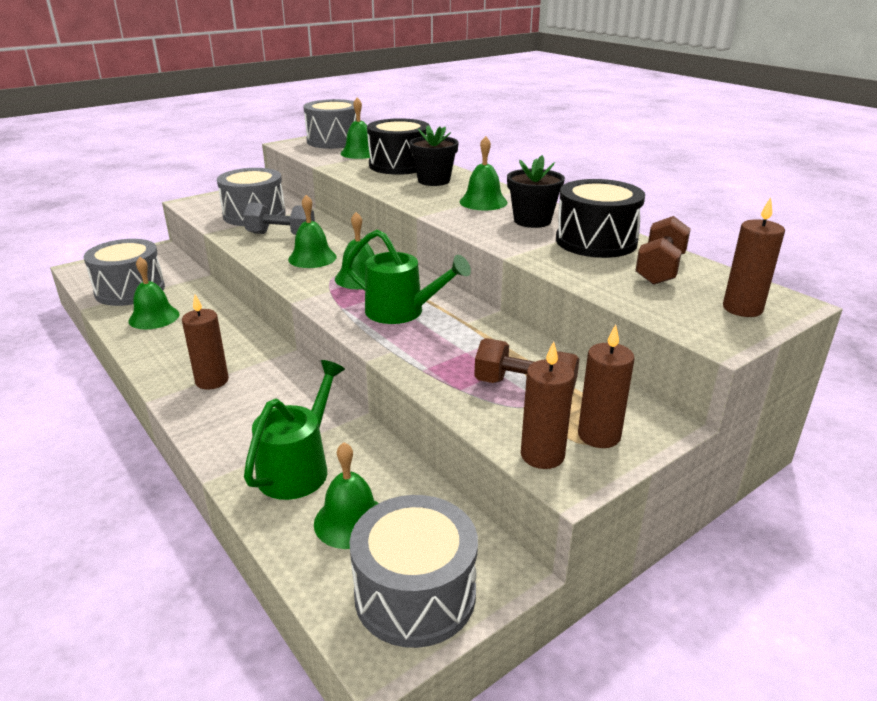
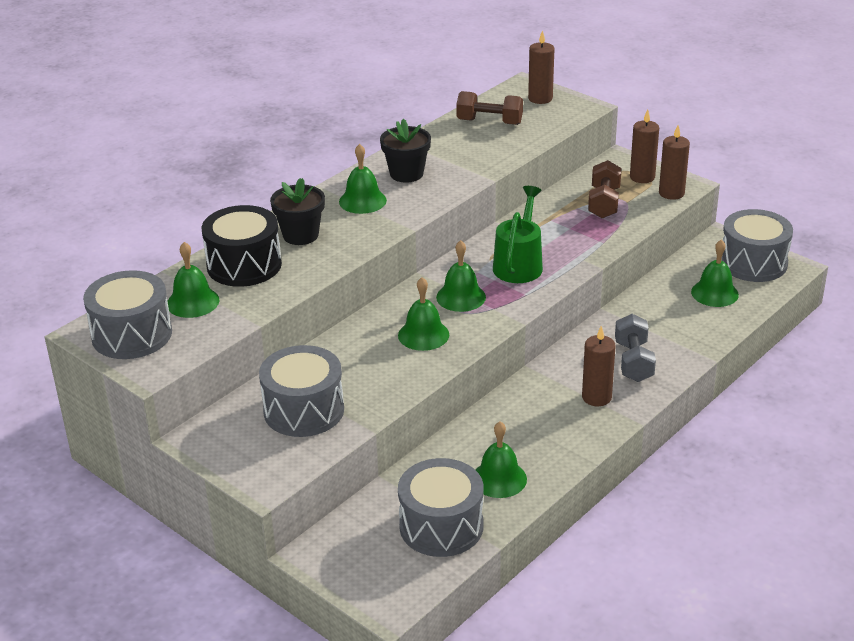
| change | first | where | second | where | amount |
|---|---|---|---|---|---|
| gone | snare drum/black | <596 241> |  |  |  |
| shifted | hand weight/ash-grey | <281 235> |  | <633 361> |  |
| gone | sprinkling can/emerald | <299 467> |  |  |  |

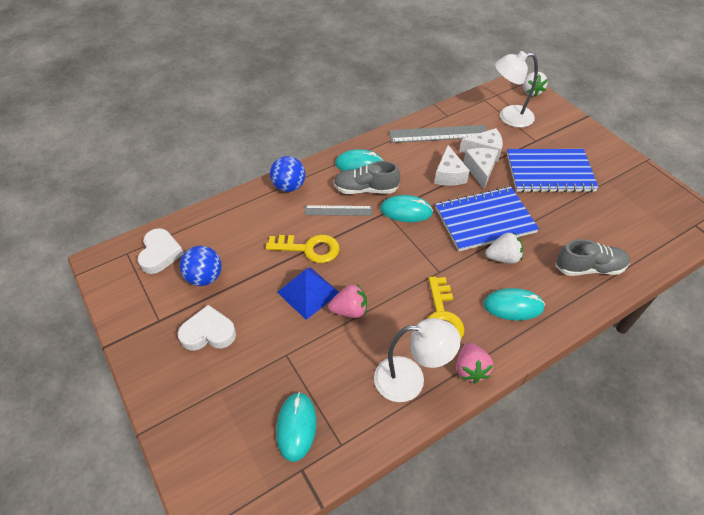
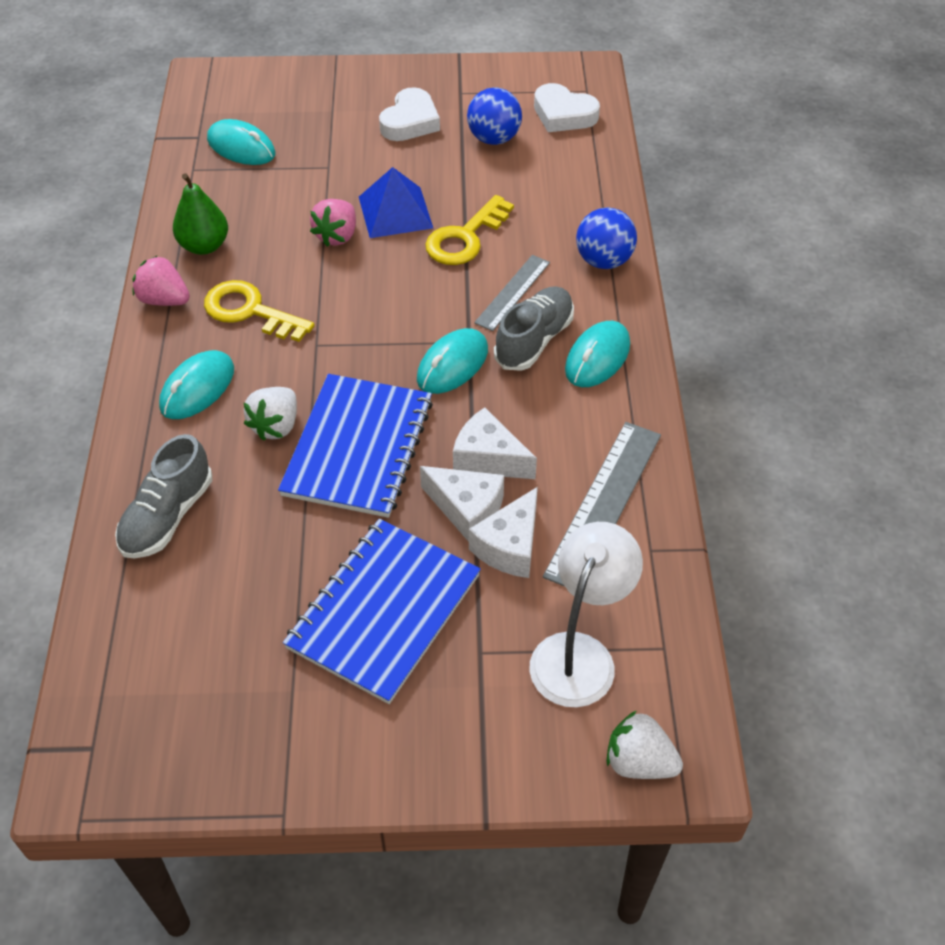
| change | first | where | second | where | amount |
|---|---|---|---|---|---|
| swapped | lamp/white | <410 379> | toy pear/emerald | <204 246> |  |

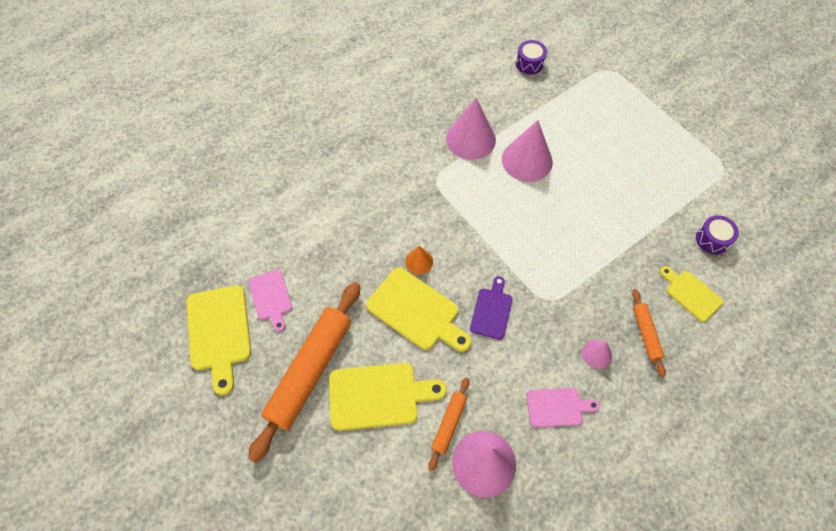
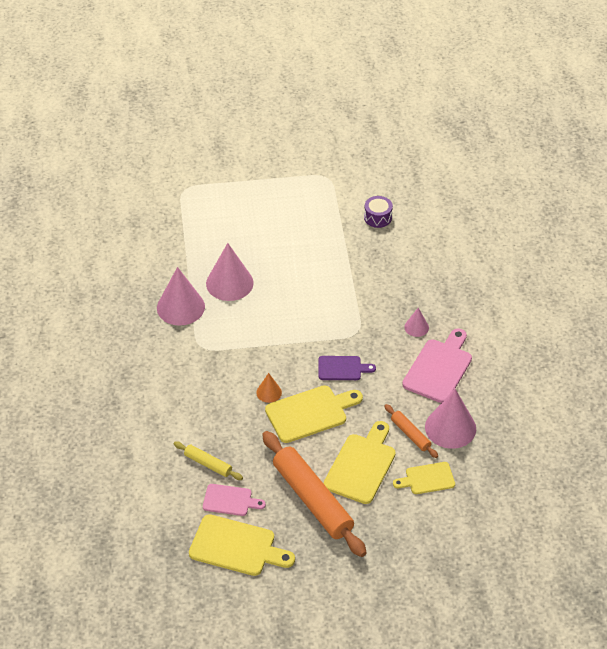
| change | first | where | second | where | amount |
|---|---|---|---|---|---|
| gone | snare drum/violet | <529 63> |  |  |  |
| shifted | cutting board/golden | <691 294> |  | <427 479> |  |
| rotated | cutting board/violet | <492 311> |  | <342 368> | 135 degrees clockwise |
| gone | pastry roller/orange-coloured | <646 334> |  |  |  |
| scaled | cutting board/pink | <557 407> |  | <439 368> | x1.65 |
| new |  |  | pastry roller/golden | <208 464> |  |

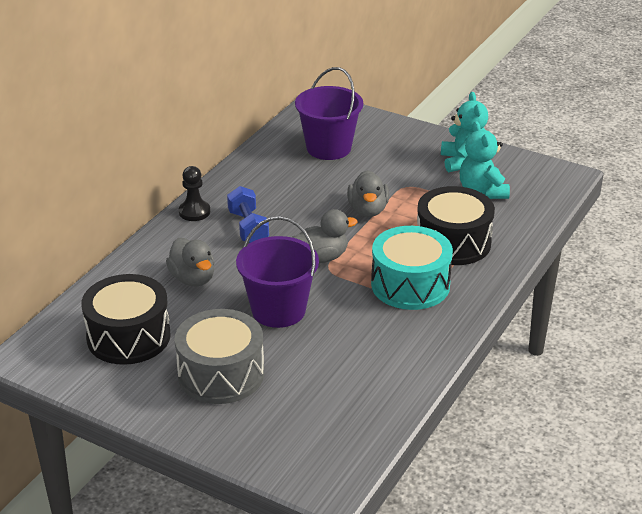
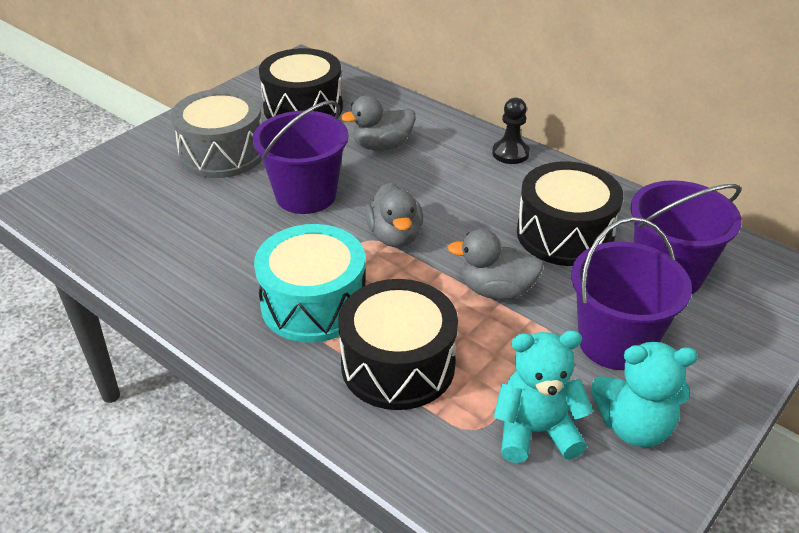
| change | first | where | second | where | amount |
|---|---|---|---|---|---|
| gone | hand weight/blue | <248 228> |  |  |  |
| new |  |  | snare drum/black | <564 234> |  |
| new |  |  | sand bucket/violet | <615 342> |  |

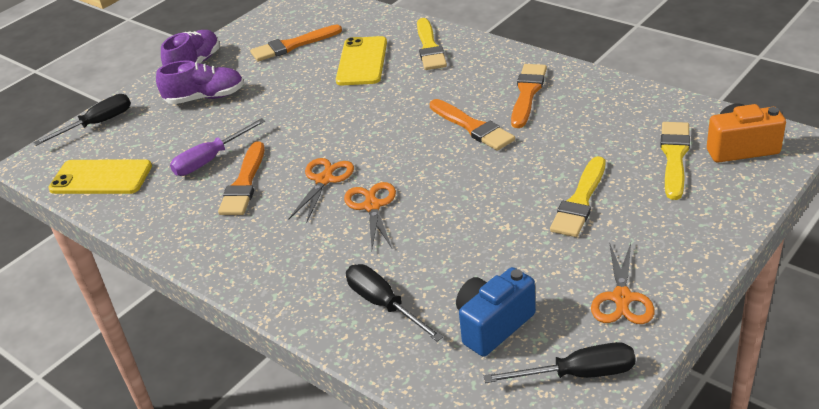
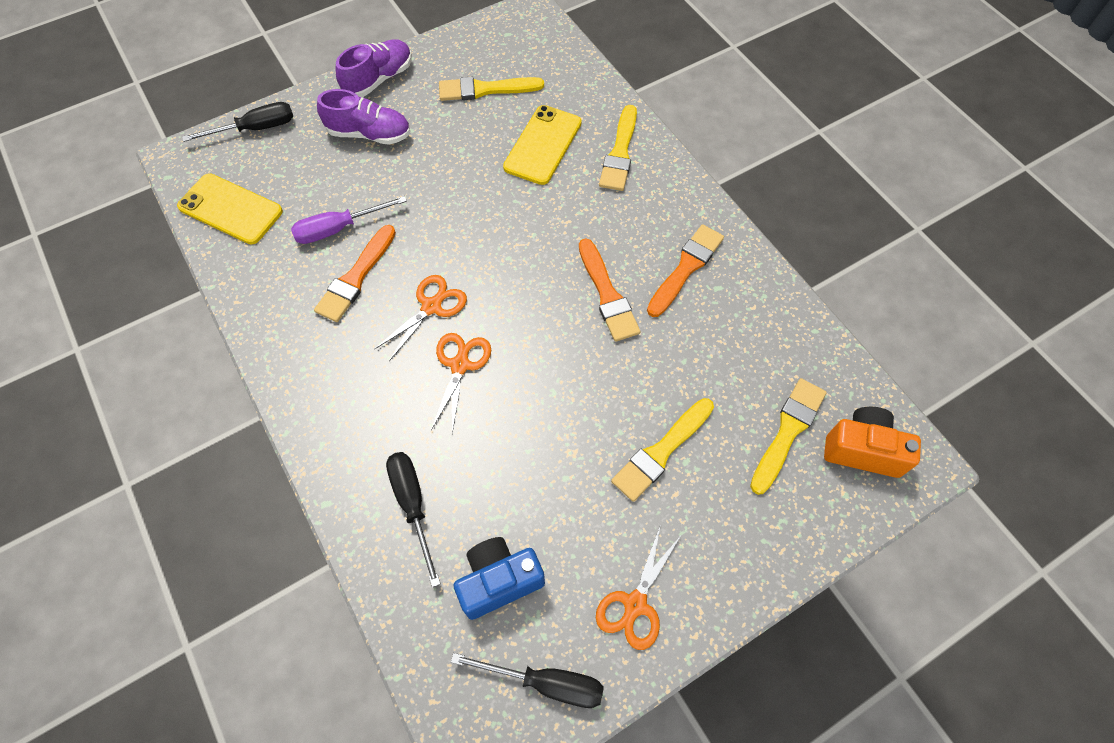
| change | first | where | second | where | amount |
|---|---|---|---|---|---|
| repainted | paintbrush/orange-coloured | <292 45> | paintbrush/golden | <485 89> |  |

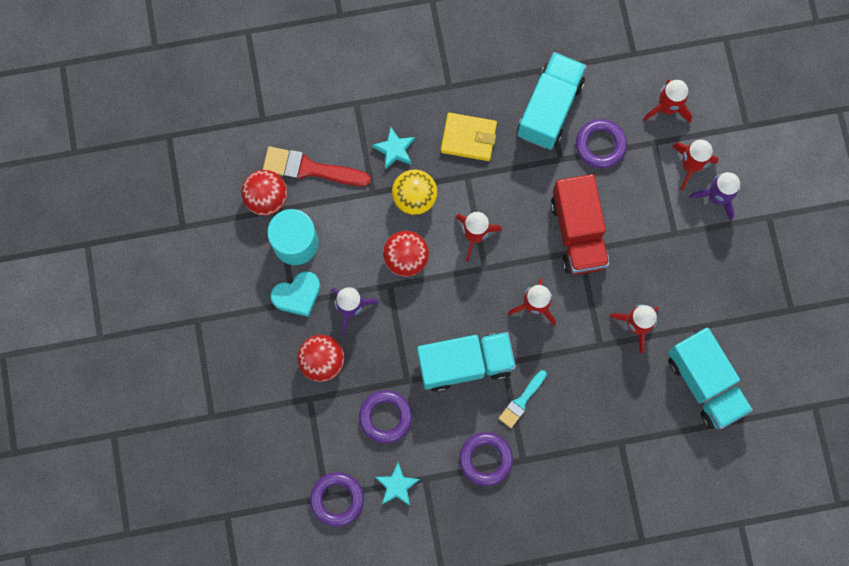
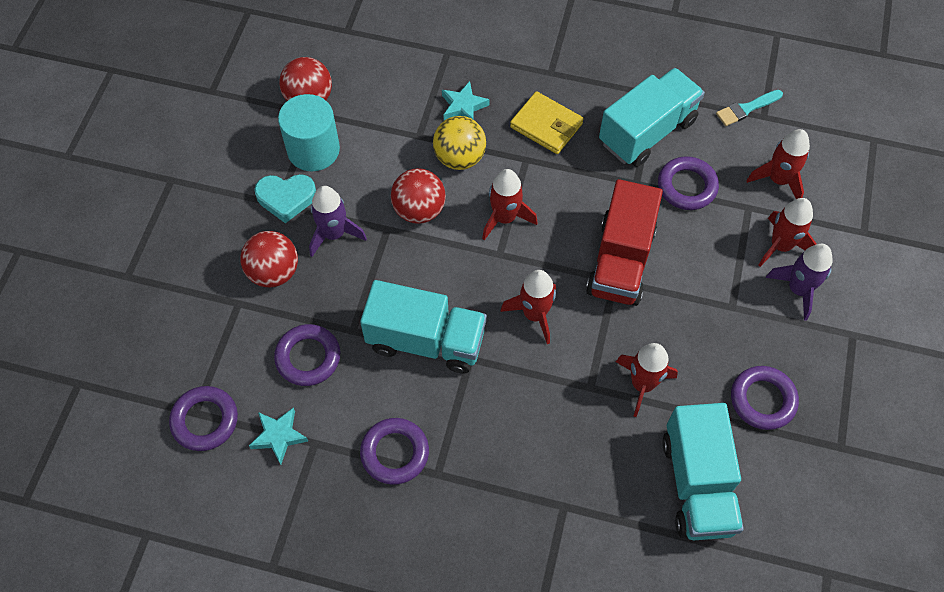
| change | first | where | second | where | amount |
|---|---|---|---|---|---|
| gone | paintbrush/scarlet | <310 169> |  |  |  |
| shifted | paintbrush/aqua | <521 401> |  | <746 109> |  |
| new |  |  | ring/violet | <762 400> |  |

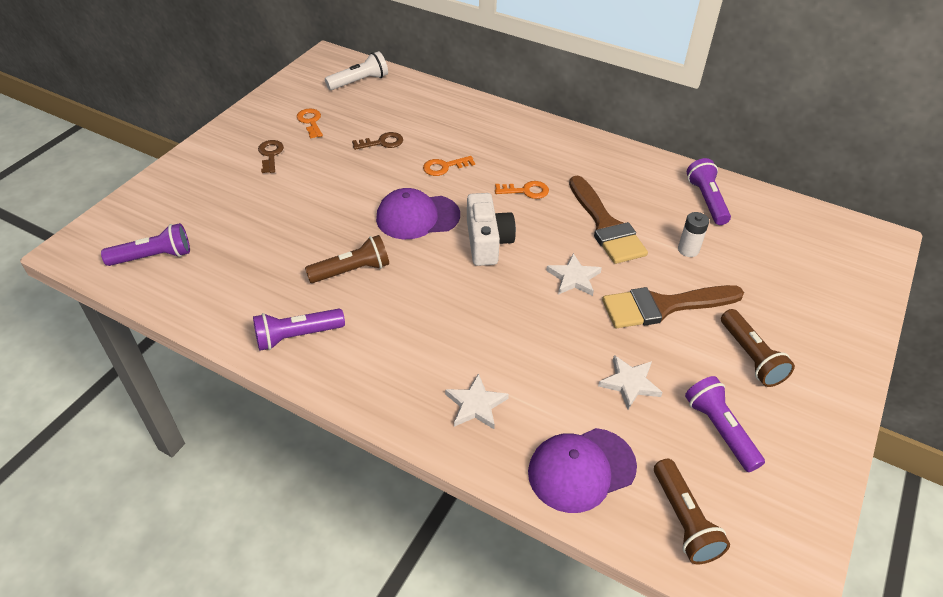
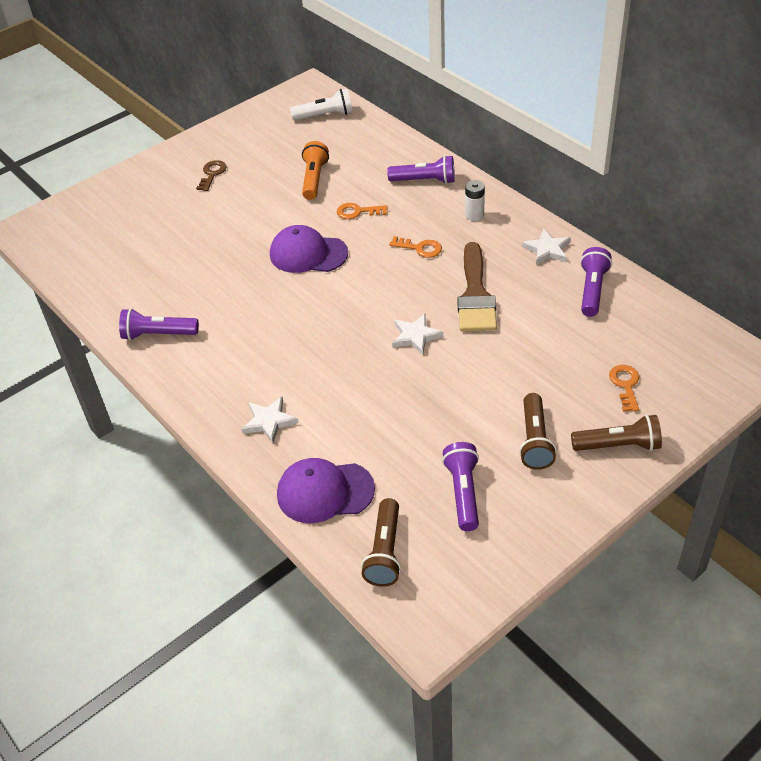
| change | first | where | second | where | amount |
|---|---|---|---|---|---|
| shifted | key/orange-coloured | <310 122> |  | <625 385> |  |
| swapped | key/russet | <382 142> | flashlight/orange-coloured | <314 179> |  |
| gone | photo camera/white | <487 242> |  |  |  |
| shifted | AA battery/white | <688 250> |  | <474 215> |  |
| shifted | flashlight/violet | <154 257> |  | <425 181> |  |
| shifted | flashlight/russet | <352 271> |  | <619 445> |  |
| gone | paintbrush/russet | <663 306> |  |  |  |
| shifted | five-pointed star/white | <629 383> |  | <547 250> |  |

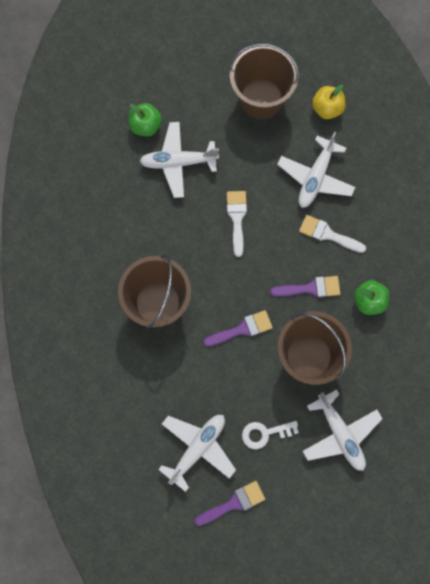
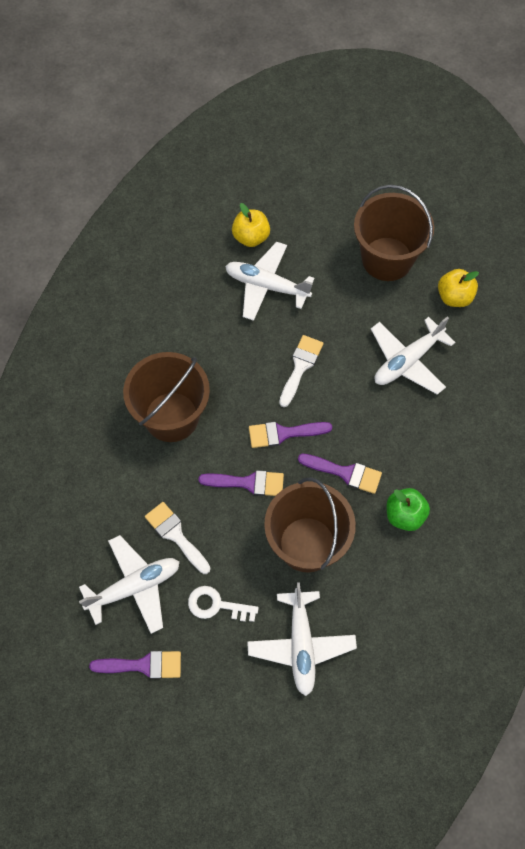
| change | first | where | second | where | amount |
|---|---|---|---|---|---|
| repainted | toy apple/emerald | <145 126> | toy apple/golden | <251 237> |  |
| shifted | paintbrush/white | <327 234> |  | <175 535> |  |
| new |  |  | paintbrush/violet | <283 433> |  |

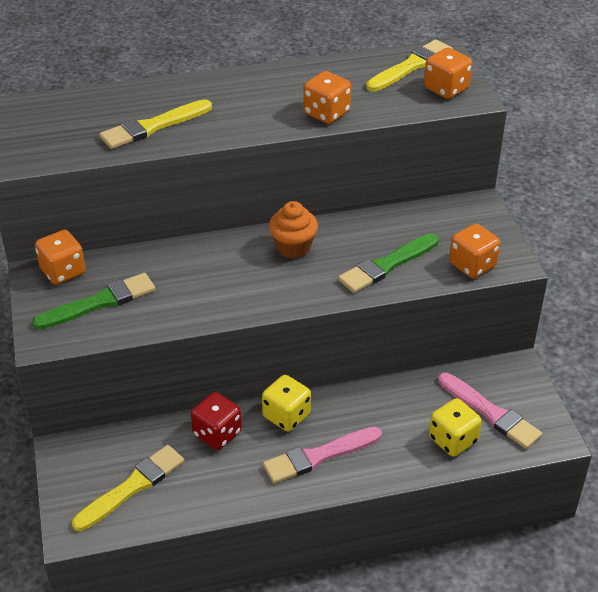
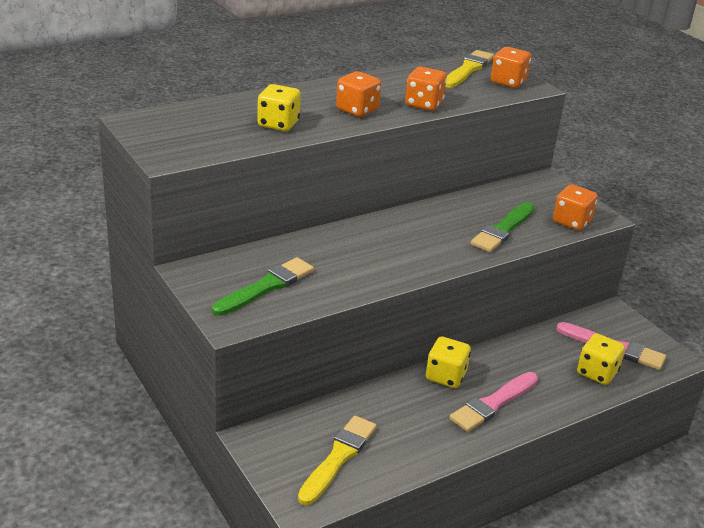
| change | first | where | second | where | amount |
|---|---|---|---|---|---|
| swapped | paintbrush/golden | <153 126> | game die/golden | <278 124> |  |
| gone | fairy cake/orange-coloured | <293 247> |  |  |  |
| shifted | game die/orange-coloured | <63 271> |  | <357 110> |  |
| gone | game die/scarlet | <217 433> |  |  |  |

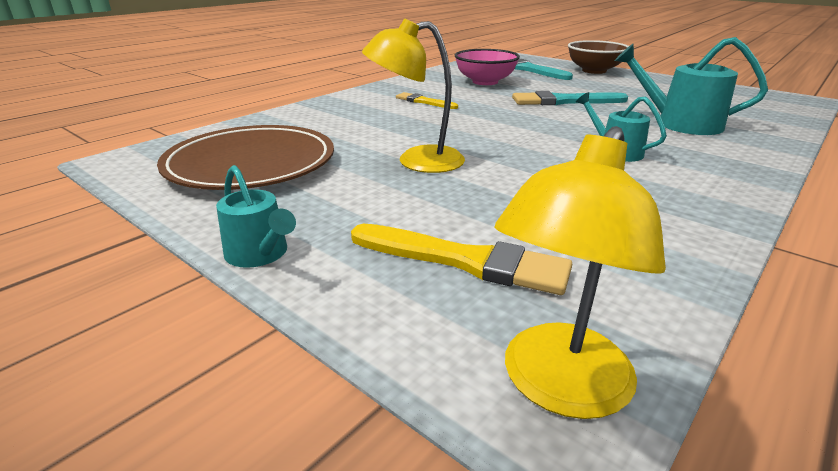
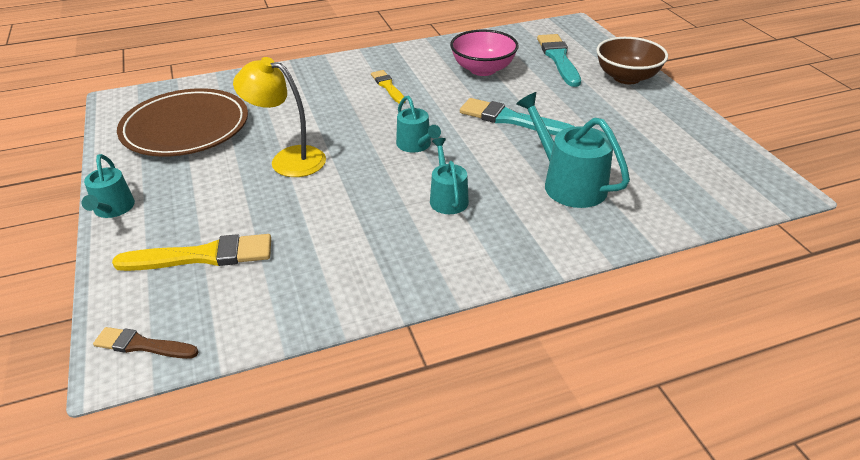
| change | first | where | second | where | amount |
|---|---|---|---|---|---|
| swapped | lamp/golden | <558 387> | paintbrush/russet | <142 345> |  |
| rotated | paintbrush/golden | <464 261> |  | <202 256> | 60 degrees counterclockwise |
| new |  |  | sprinkling can/aqua | <416 145> |  |

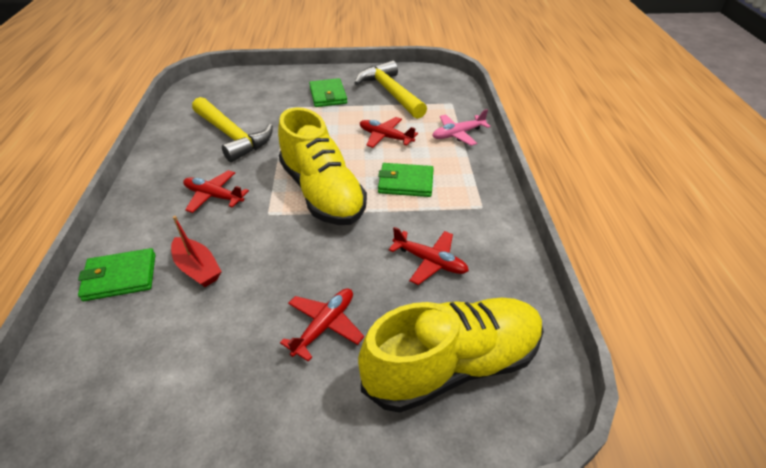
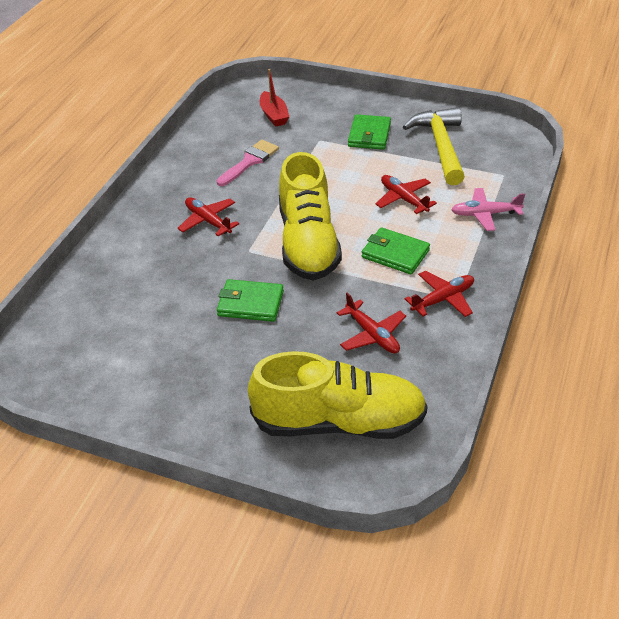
| change | first | where | second | where | amount |
|---|---|---|---|---|---|
| swapped | carpenter's hammer/golden | <232 136> | paintbrush/pink | <250 161> |  |
| shifted | boat/scarlet | <197 268> |  | <274 115> |  |
| shifted | wallet/emerald | <120 277> |  | <250 303> |  |
| shifted | plane/scarlet | <324 325> |  | <443 299> |  |

